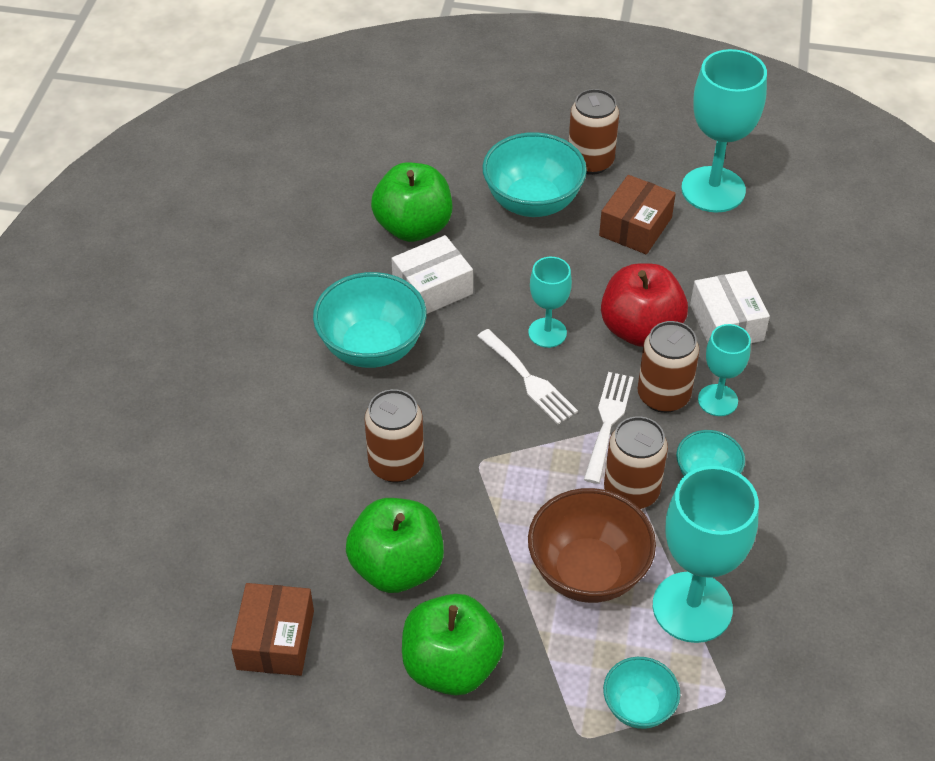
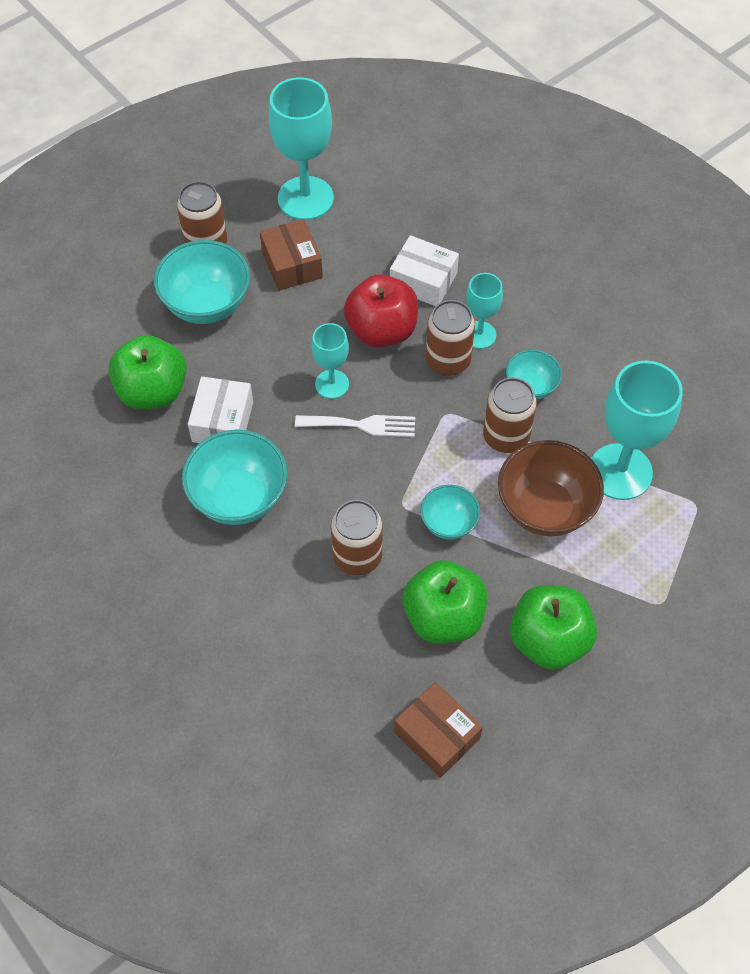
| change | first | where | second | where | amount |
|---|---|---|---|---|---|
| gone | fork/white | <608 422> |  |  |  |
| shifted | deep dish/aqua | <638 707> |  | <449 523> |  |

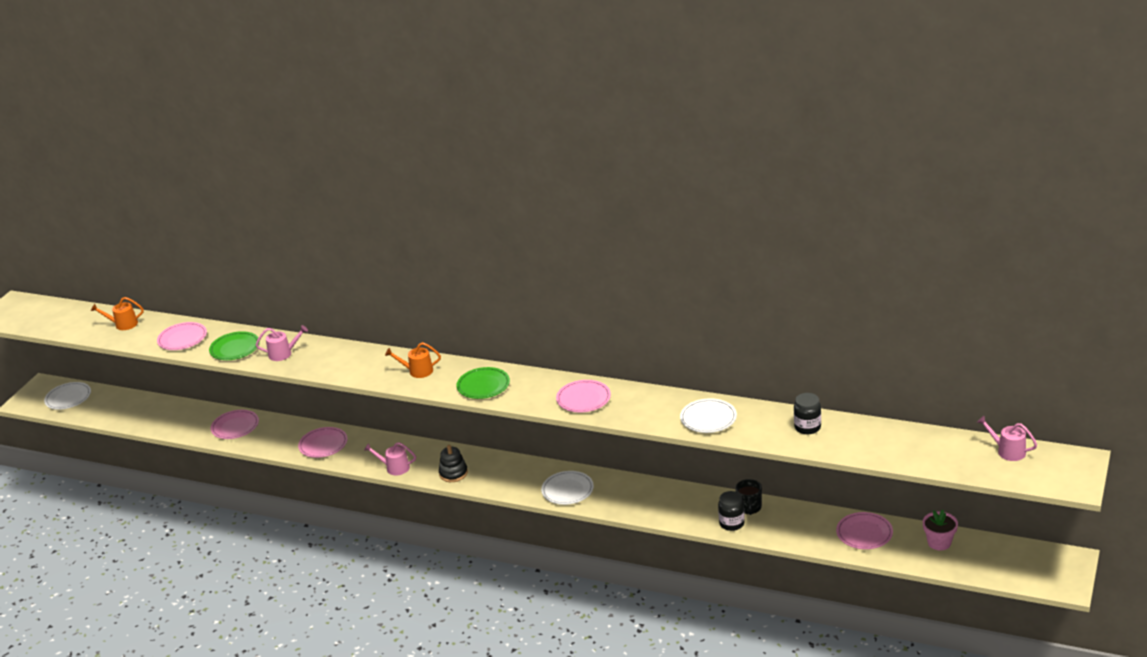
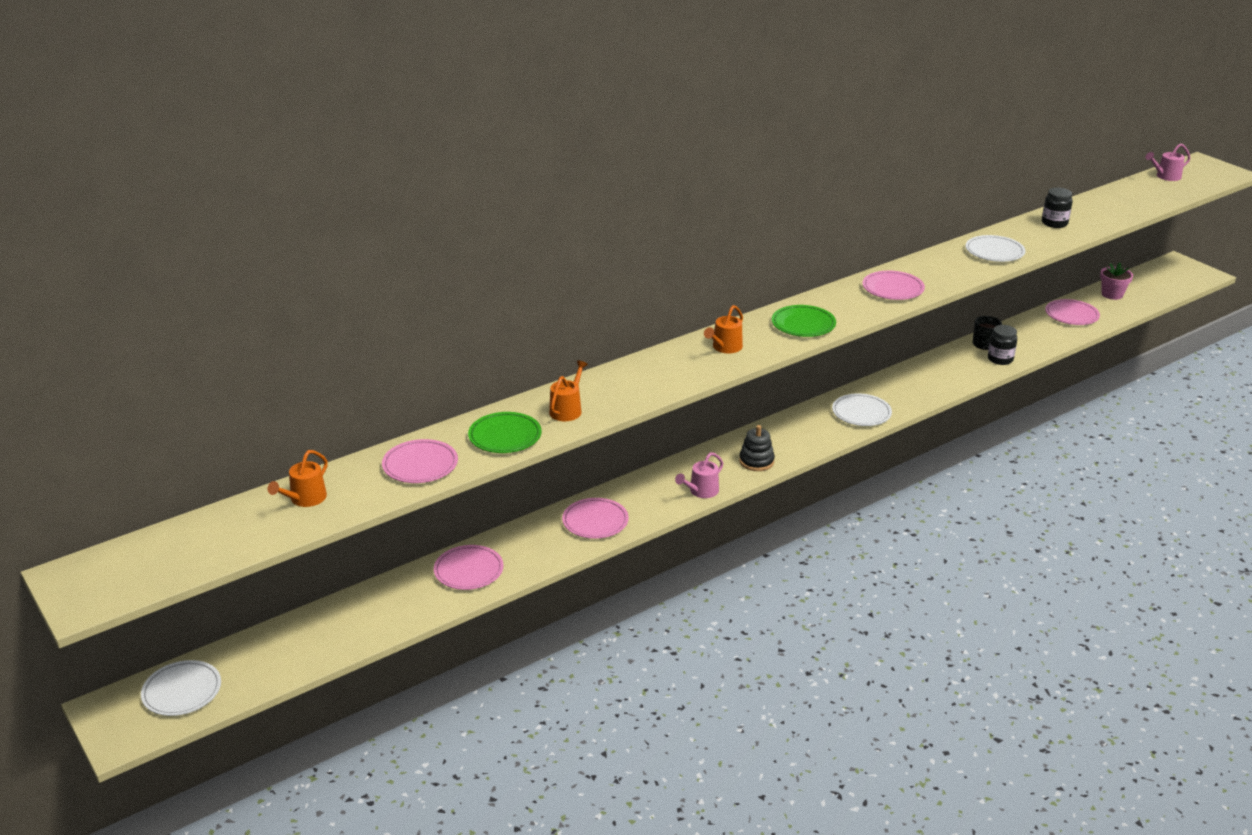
| change | first | where | second | where | amount |
|---|---|---|---|---|---|
| repainted | sprinkling can/pink | <283 353> | sprinkling can/orange-coloured | <567 410> |  |

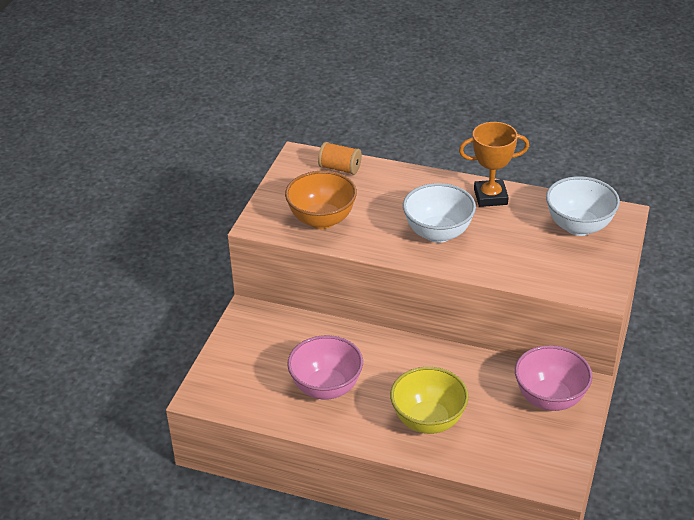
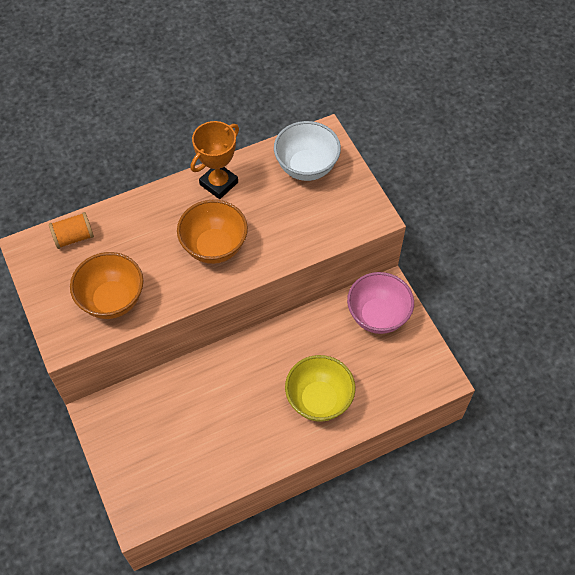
| change | first | where | second | where | amount |
|---|---|---|---|---|---|
| repainted | deep dish/white | <438 233> | deep dish/orange-coloured | <214 247> |  |
| gone | deep dish/pink | <326 388> |  |  |  |

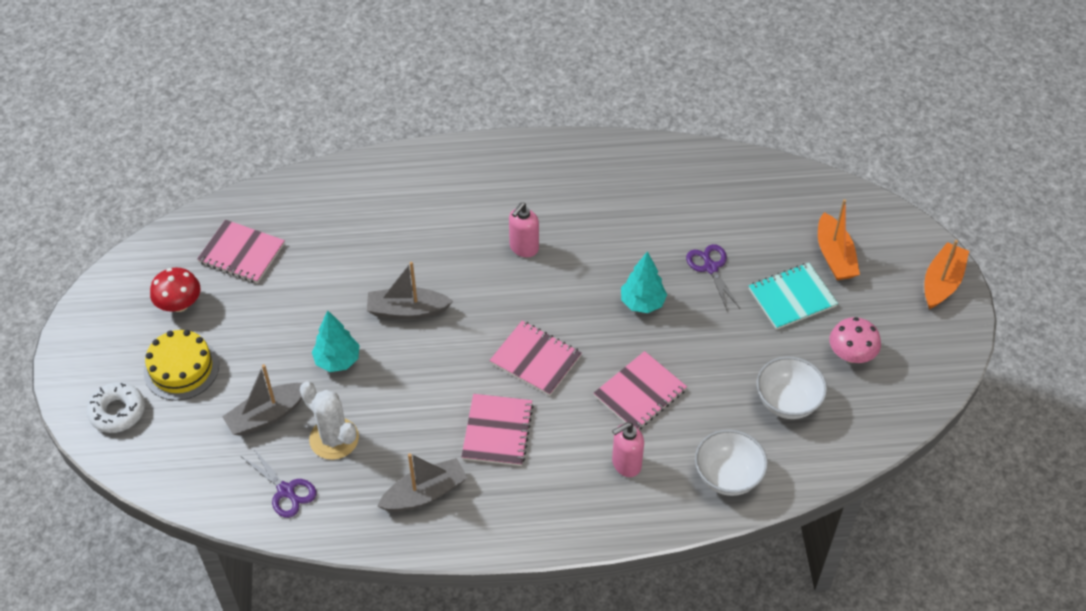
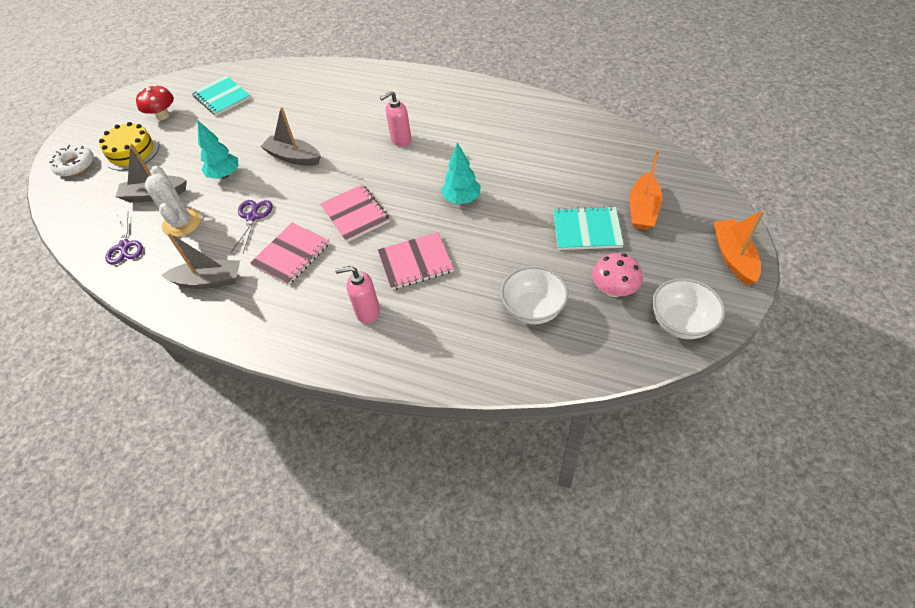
| change | first | where | second | where | amount |
|---|---|---|---|---|---|
| repainted | notepad/pink | <241 253> | notepad/aqua | <222 97> |  |
| rotated | boat/orange-coloured | <941 282> |  | <733 257> | 60 degrees counterclockwise |
| shifted | shears/violet | <710 267> |  | <252 217> |  |
| shifted | deep dish/white | <728 476> |  | <680 323> |  |

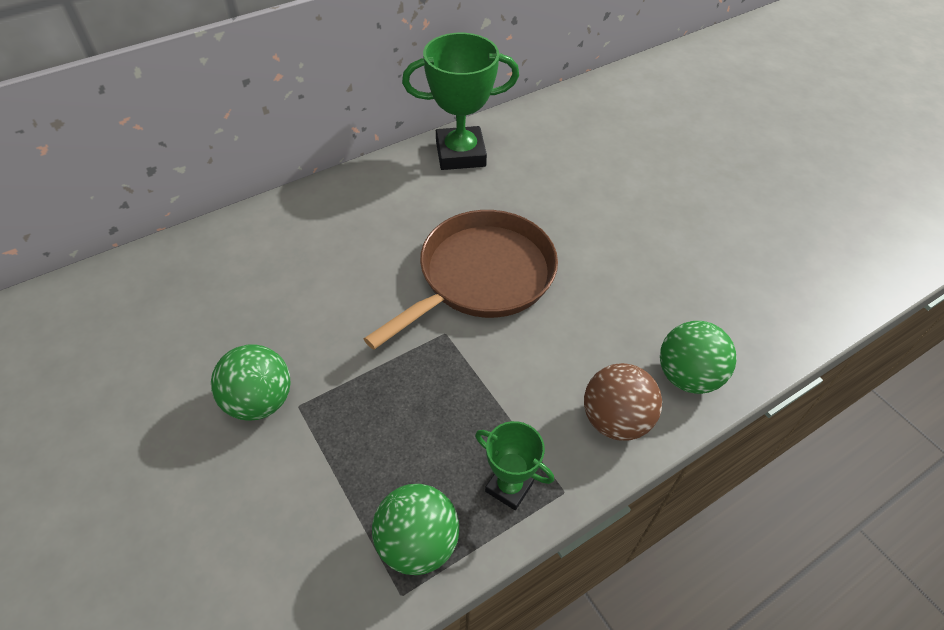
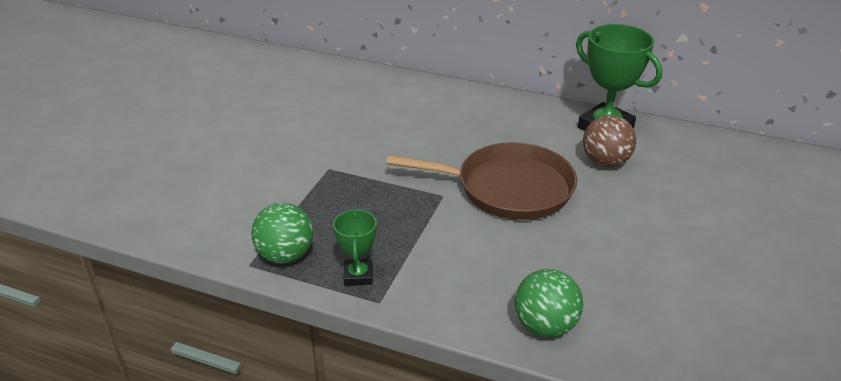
| change | first | where | second | where | amount |
|---|---|---|---|---|---|
| gone | sphere/emerald | <260 401> |  |  |  |
| shifted | sphere/russet | <615 420> |  | <605 162> |  |

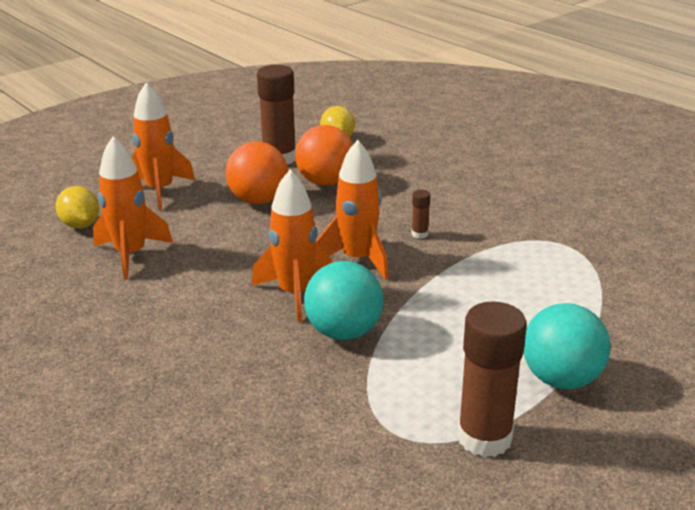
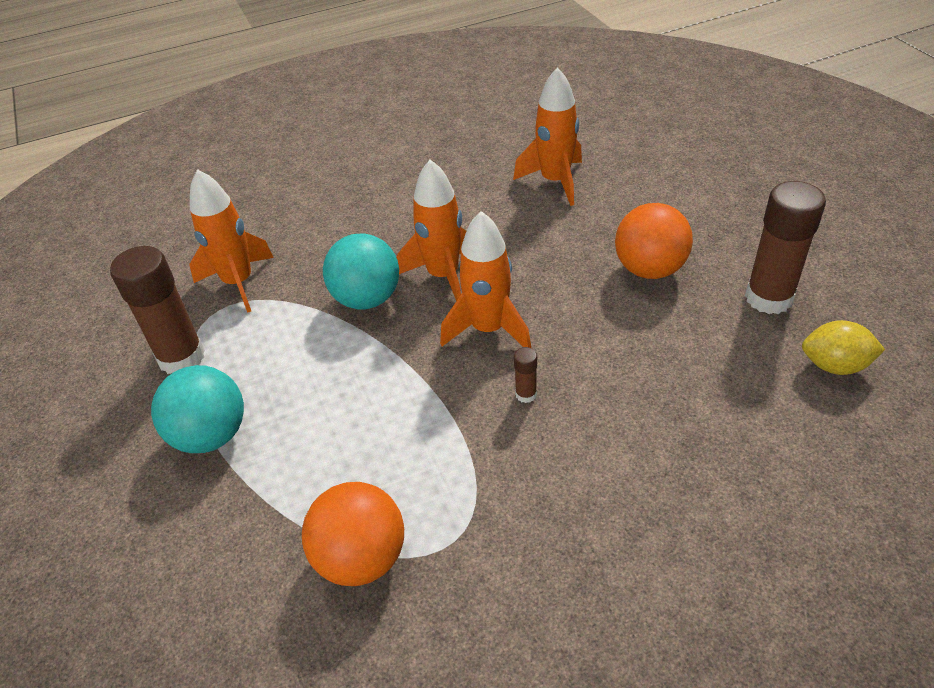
| change | first | where | second | where | amount |
|---|---|---|---|---|---|
| shifted | rocket/orange-coloured | <160 191> |  | <239 283> |  |
| shifted | sphere/orange-coloured | <325 182> |  | <361 558> |  |
| gone | lemon/golden | <80 225> |  |  |  |

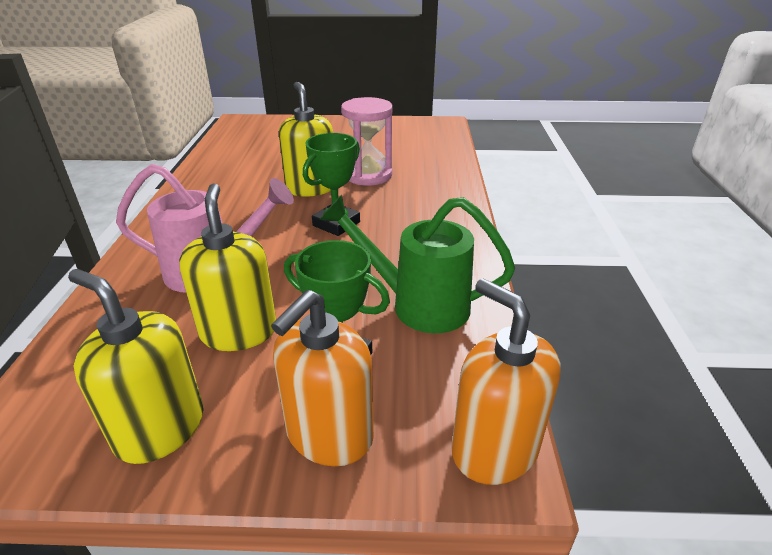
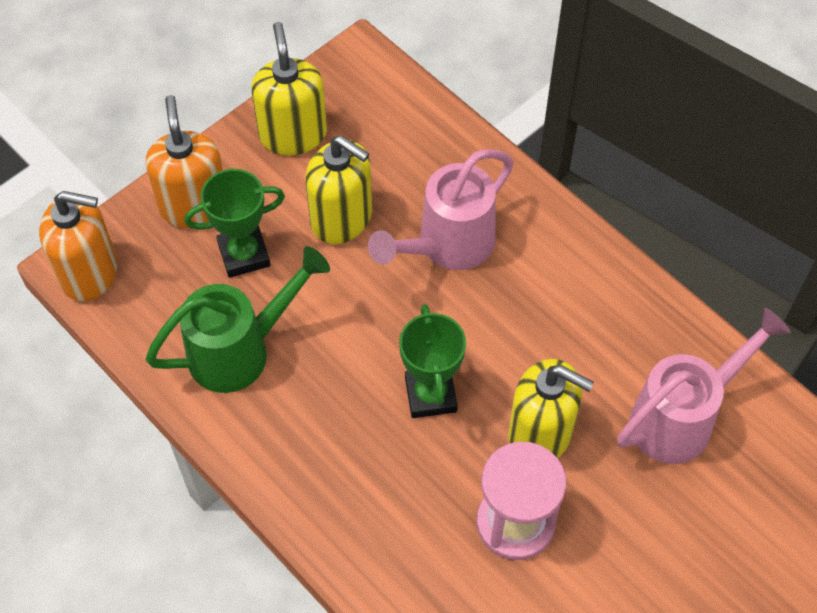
| change | first | where | second | where | amount |
|---|---|---|---|---|---|
| rotated | soap pump/golden | <160 428> |  | <293 134> | 90 degrees counterclockwise |
| new |  |  | sprinkling can/pink | <681 418> |  |

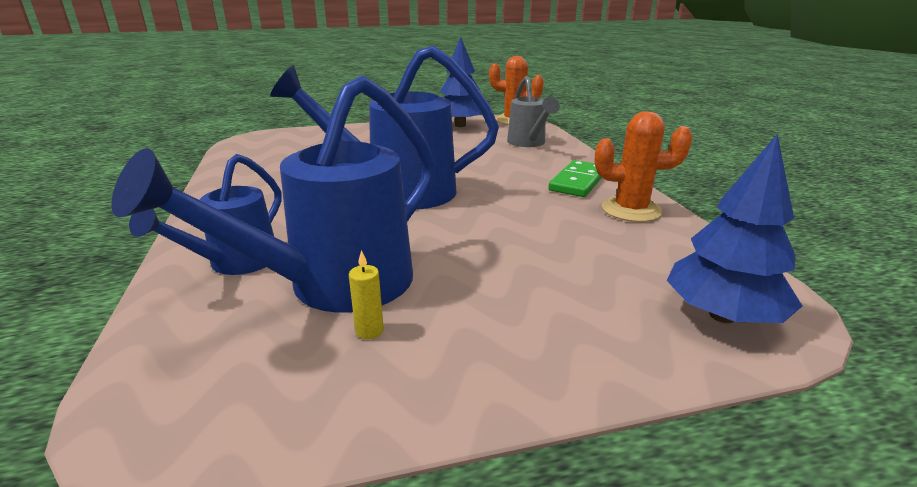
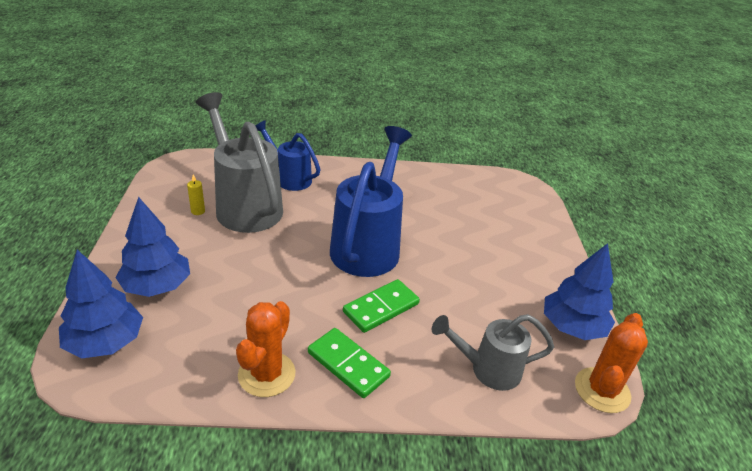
| change | first | where | second | where | amount |
|---|---|---|---|---|---|
| repainted | sprinkling can/blue | <334 287> | sprinkling can/ash-grey | <244 205> |  |
| new |  |  | fir tree/blue | <157 286> |  |
| new |  |  | domino tile/emerald | <381 308> |  |

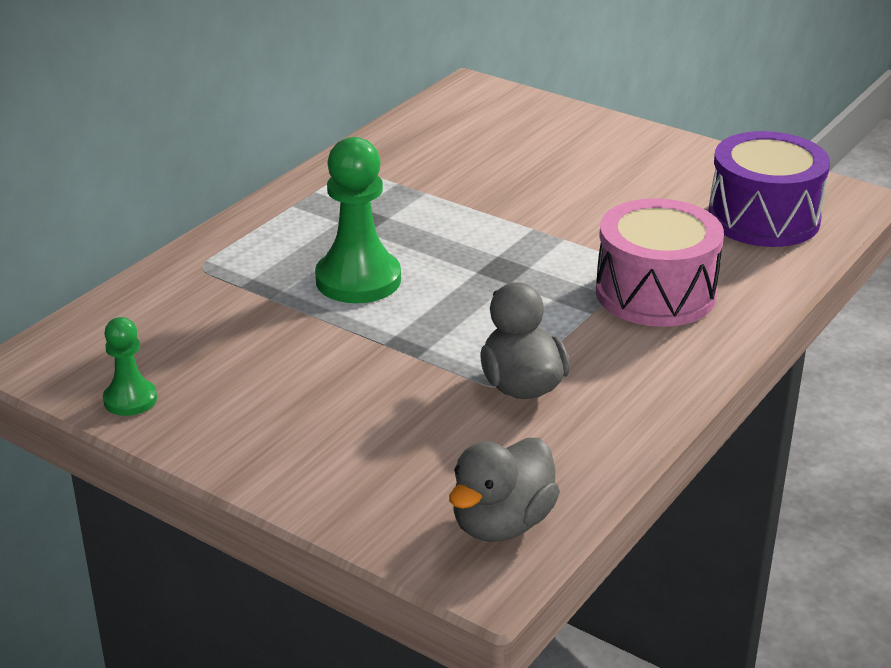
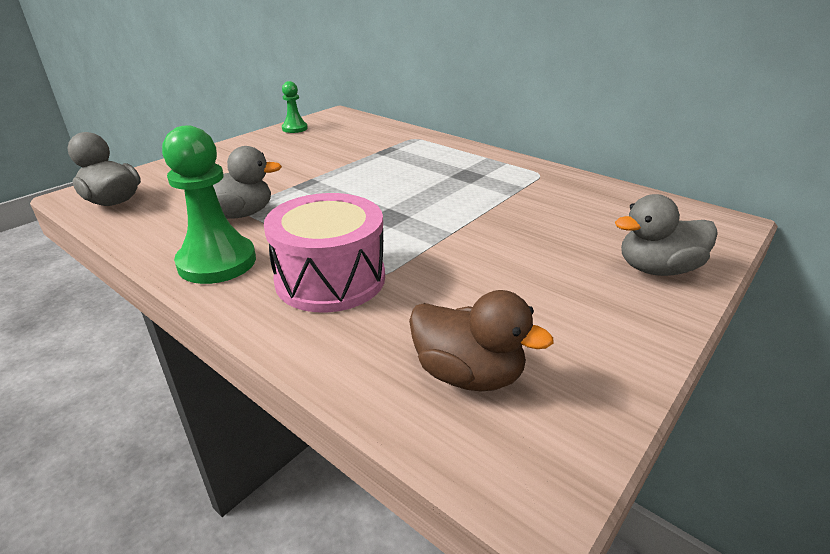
| change | first | where | second | where | amount |
|---|---|---|---|---|---|
| swapped | snare drum/violet | <763 218> | duck/russet | <468 374> |  |
| shifted | chess pawn/emerald | <358 280> |  | <217 262> |  |
| new |  |  | duck/ash-grey | <657 269> |  |

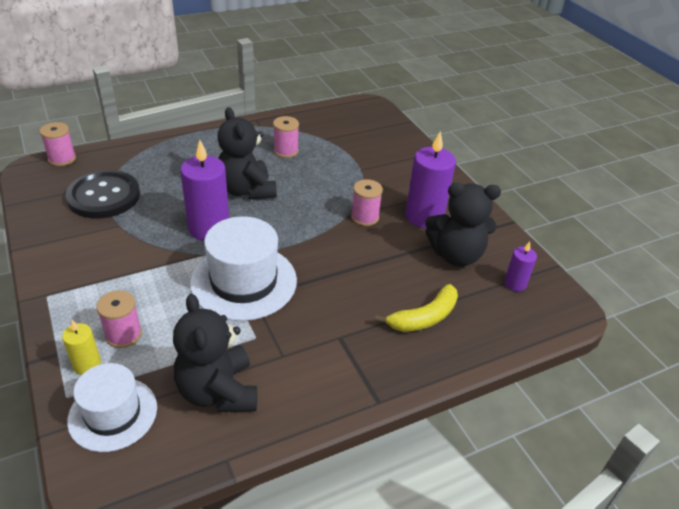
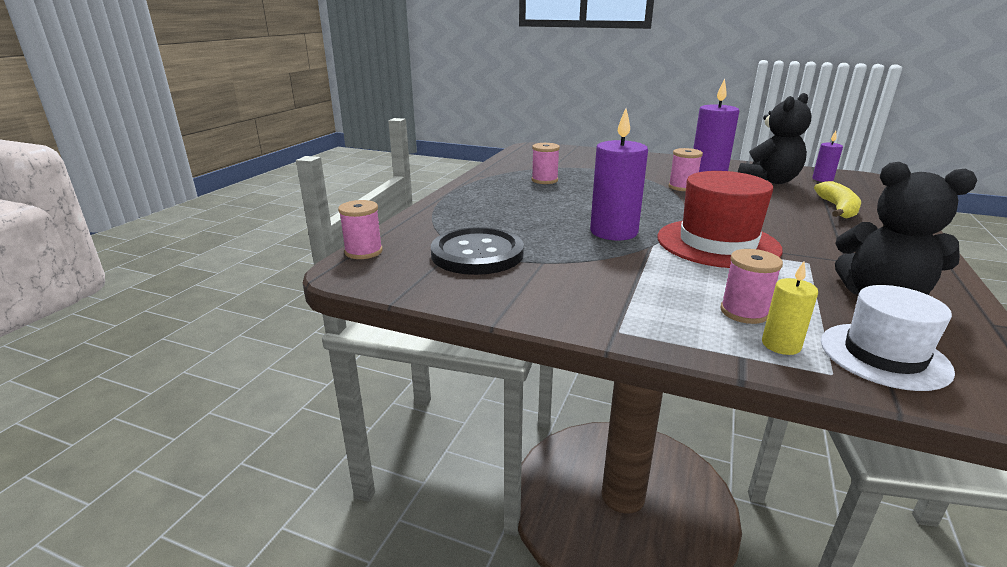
| change | first | where | second | where | amount |
|---|---|---|---|---|---|
| gone | teddy bear/black | <246 190> |  |  |  |
| repainted | hat/white | <244 281> | hat/scarlet | <717 243> |  |

